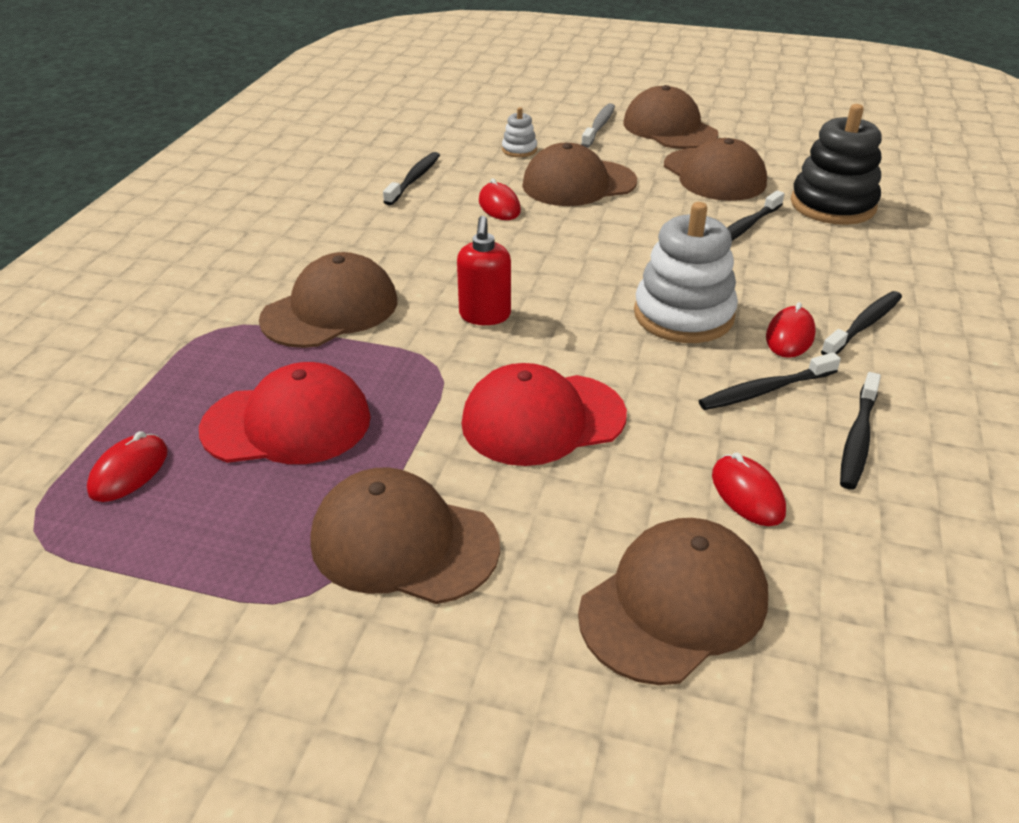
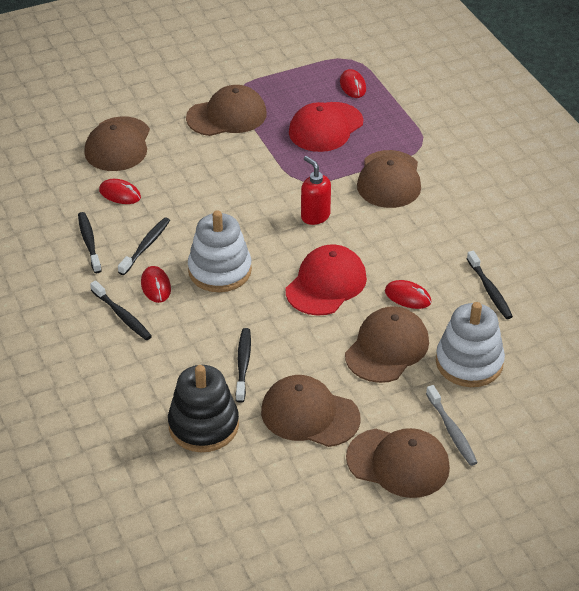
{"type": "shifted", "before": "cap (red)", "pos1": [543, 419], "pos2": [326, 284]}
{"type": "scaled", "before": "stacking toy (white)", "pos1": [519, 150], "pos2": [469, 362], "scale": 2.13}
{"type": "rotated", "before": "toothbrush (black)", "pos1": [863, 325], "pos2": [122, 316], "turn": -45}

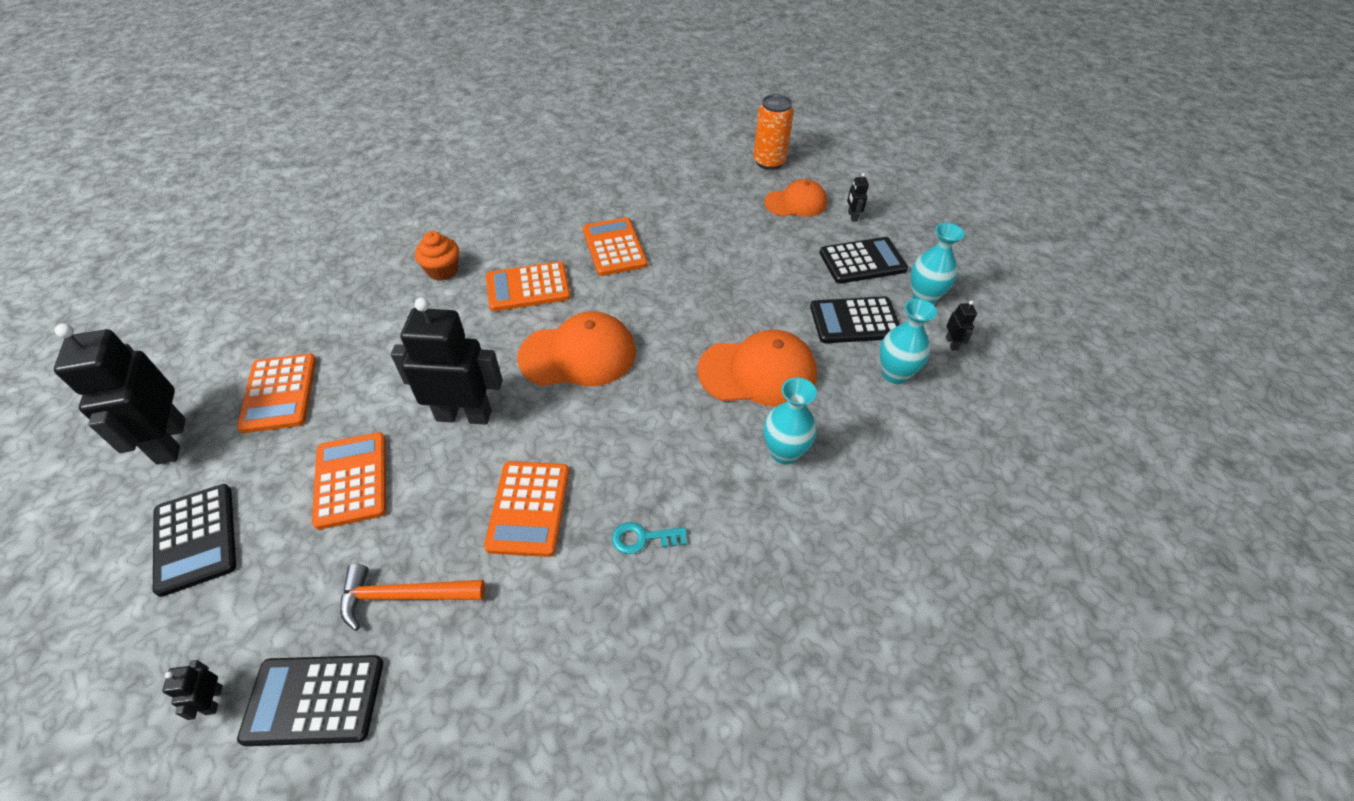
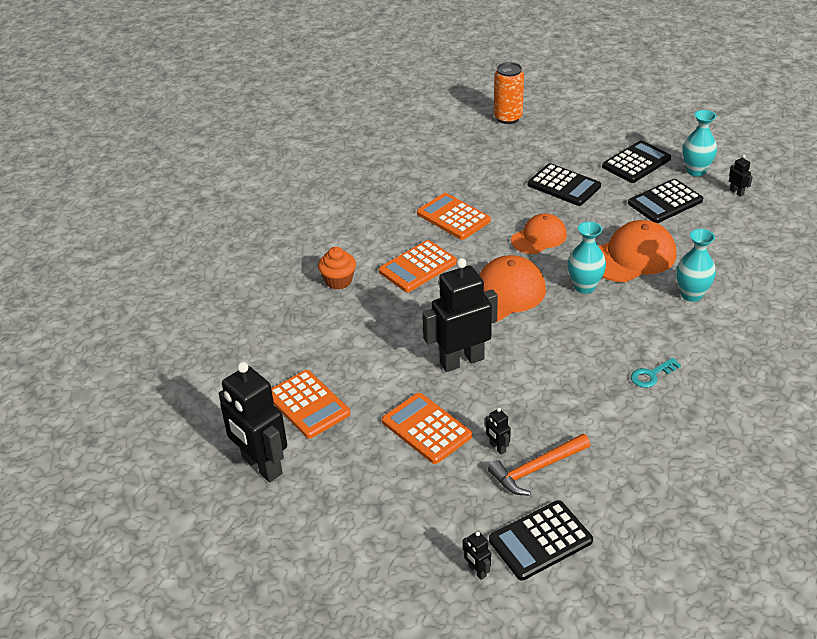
{"type": "shifted", "before": "calculator (black)", "pos1": [195, 539], "pos2": [564, 186]}
{"type": "gone", "before": "calculator (orange)", "pos1": [528, 508]}
{"type": "shifted", "before": "cap (orange)", "pos1": [796, 203], "pos2": [539, 237]}
{"type": "shifted", "before": "robot (black)", "pos1": [852, 216], "pos2": [497, 447]}
{"type": "shifted", "before": "vase (turquoise)", "pos1": [895, 374], "pos2": [584, 287]}

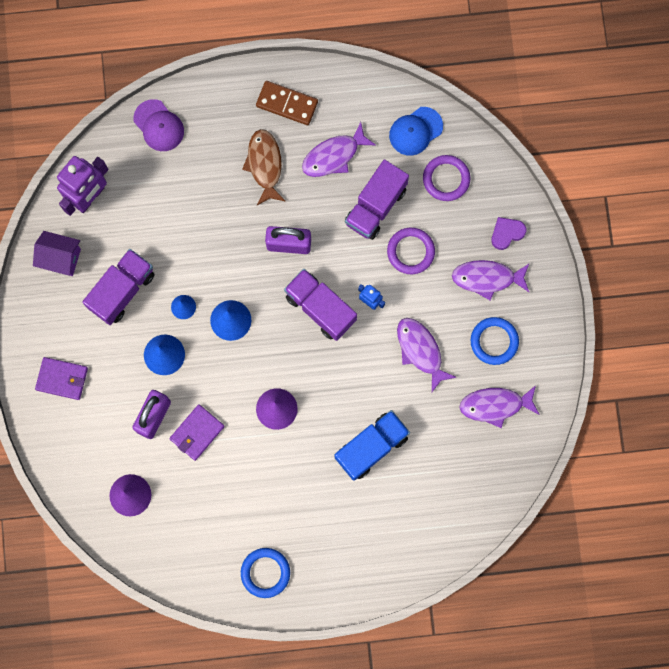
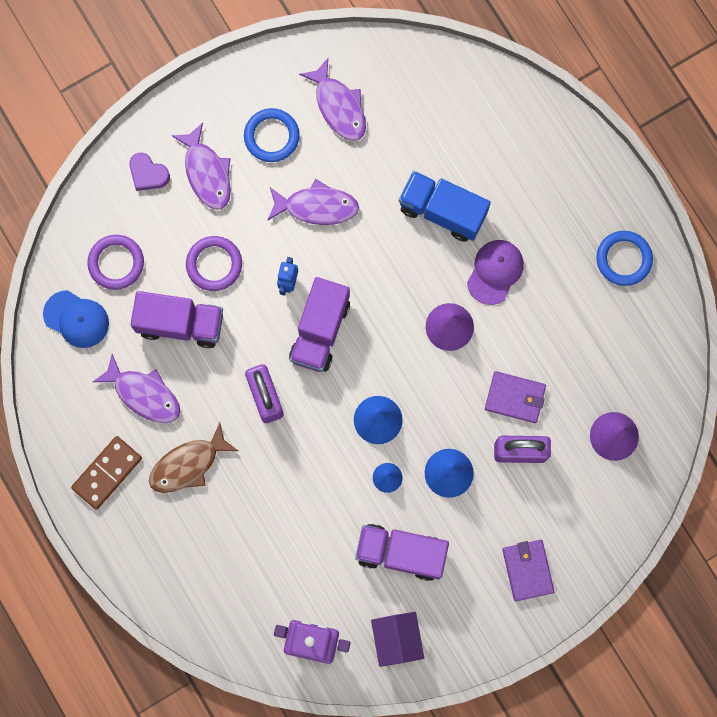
{"type": "shifted", "before": "cap (purple)", "pos1": [159, 126], "pos2": [495, 272]}
{"type": "rotated", "before": "domino (brown)", "pos1": [287, 104], "pos2": [107, 473], "turn": 45}
{"type": "rotated", "before": "fish (purple)", "pos1": [420, 350], "pos2": [317, 206], "turn": -120}

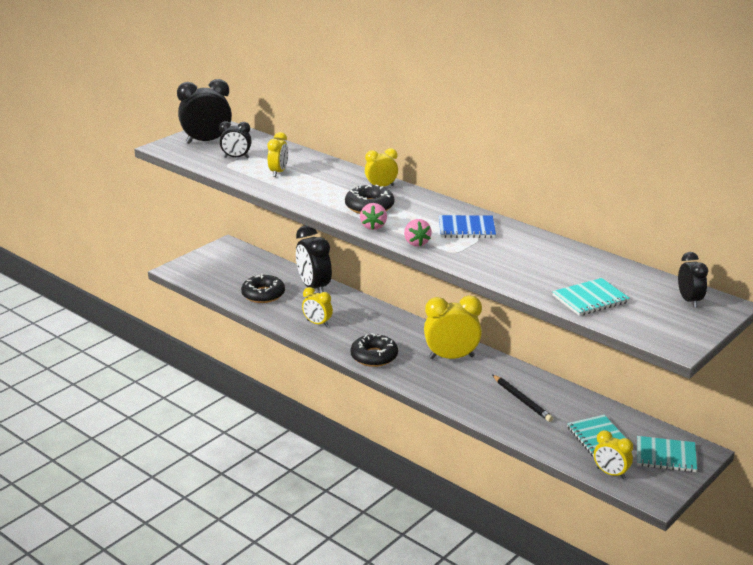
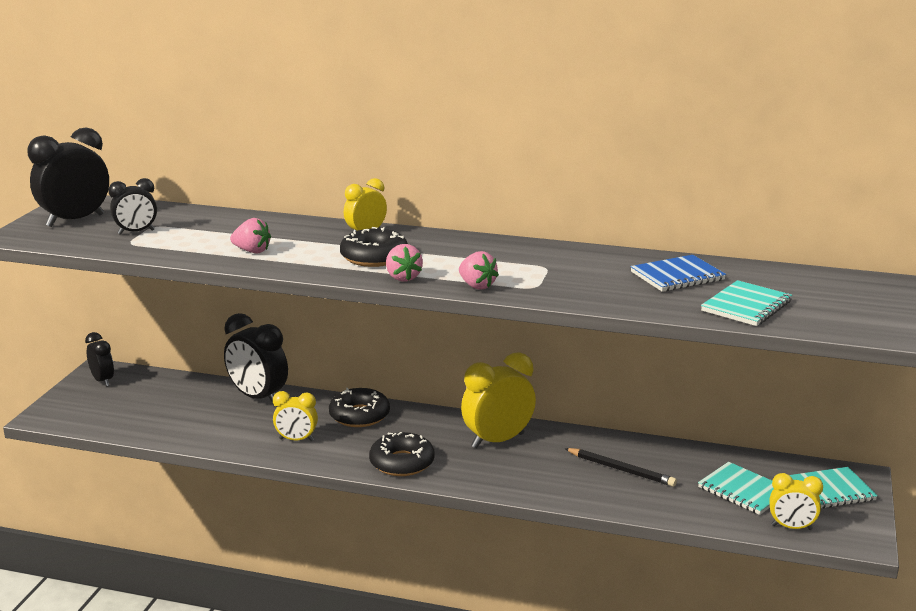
{"type": "shifted", "before": "donut (black)", "pos1": [263, 294], "pos2": [359, 415]}
{"type": "gone", "before": "clock (yellow)", "pos1": [278, 172]}
{"type": "shifted", "before": "notebook (blue)", "pos1": [466, 229], "pos2": [677, 276]}
{"type": "shifted", "before": "clock (black)", "pos1": [689, 301], "pos2": [103, 381]}
{"type": "new", "after": "strawberry (pink)", "pos2": [252, 251]}

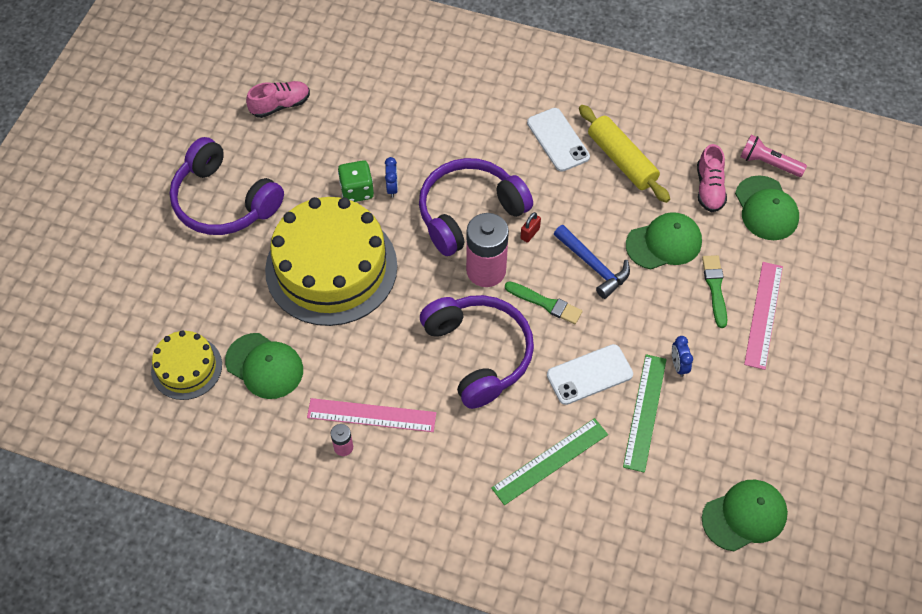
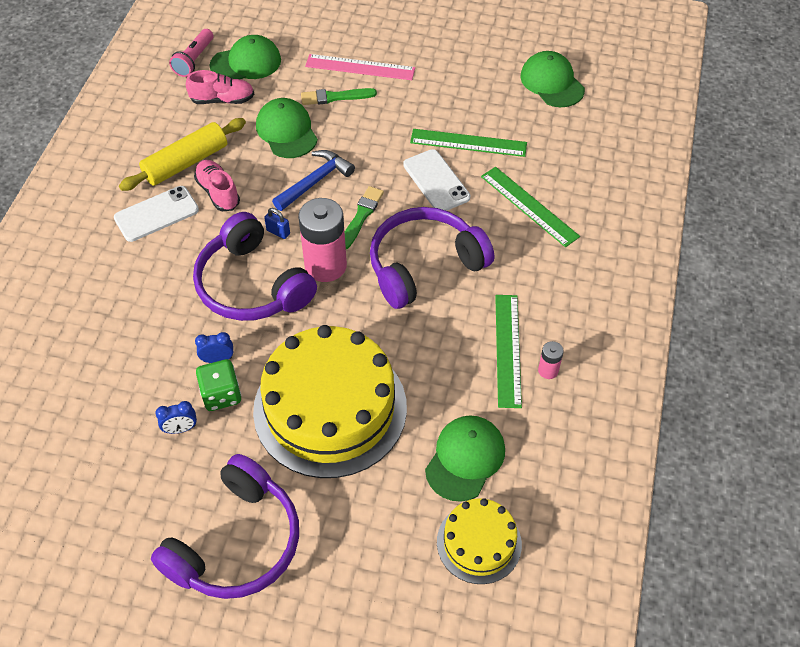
{"type": "shifted", "before": "shoe (pink)", "pos1": [280, 105], "pos2": [218, 192]}
{"type": "repainted", "before": "ruler (pink)", "after": "ruler (green)", "pos1": [371, 415], "pos2": [507, 349]}
{"type": "repainted", "before": "padlock (red)", "after": "padlock (blue)", "pos1": [530, 233], "pos2": [278, 232]}
{"type": "shifted", "before": "clock (blue)", "pos1": [678, 365], "pos2": [180, 429]}

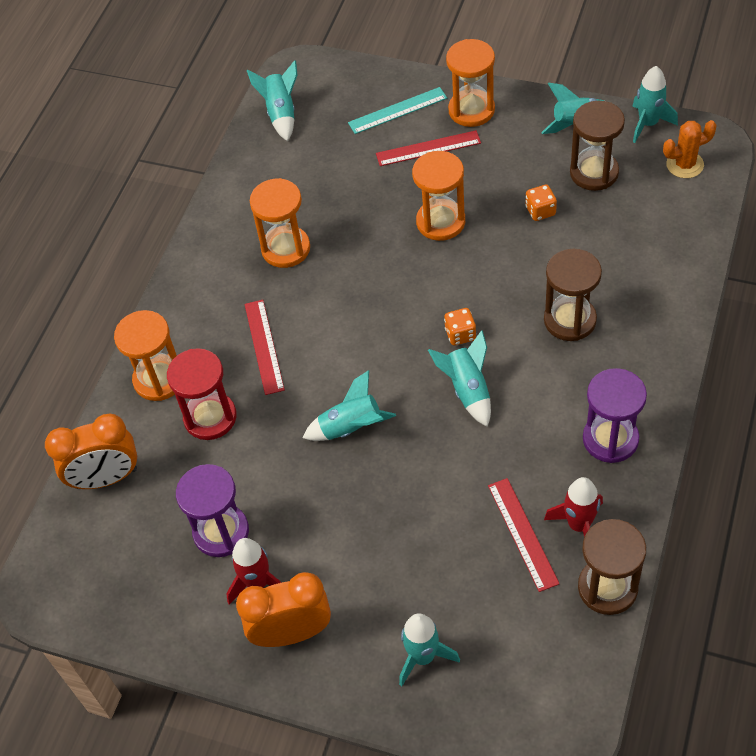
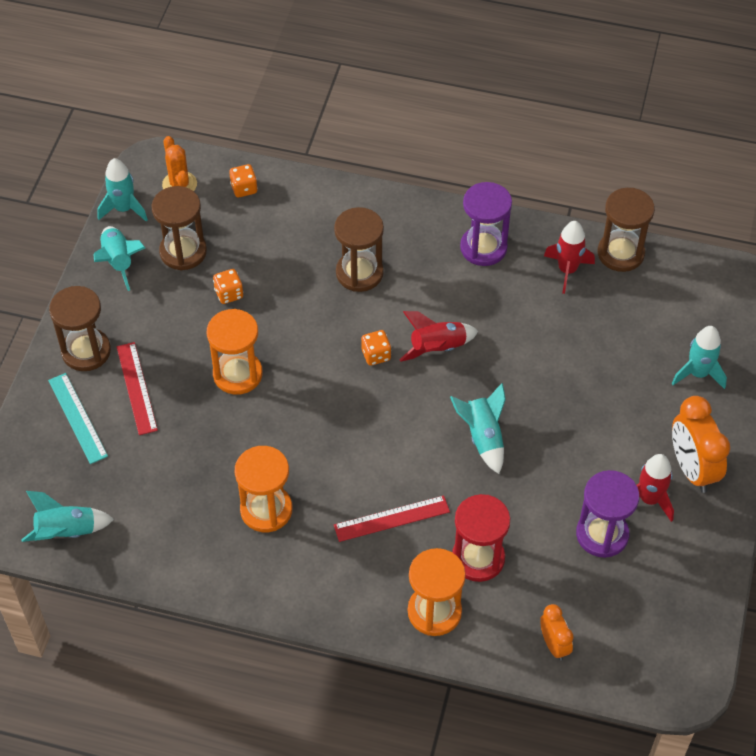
{"type": "scaled", "before": "clock (orange)", "pos1": [106, 478], "pos2": [554, 645], "scale": 0.57}
{"type": "repainted", "before": "rocket (turquoise)", "after": "rocket (red)", "pos1": [467, 390], "pos2": [437, 348]}
{"type": "repainted", "before": "hourglass (orange)", "after": "hourglass (brown)", "pos1": [471, 110], "pos2": [86, 351]}
{"type": "gone", "before": "ruler (red)", "pos1": [523, 533]}
{"type": "new", "after": "dice (orange)", "pos2": [244, 188]}

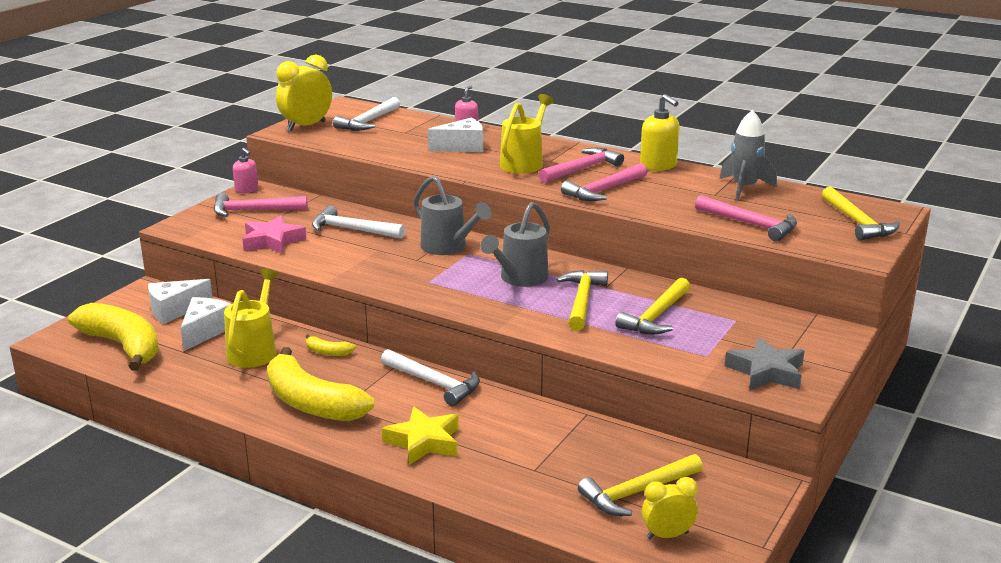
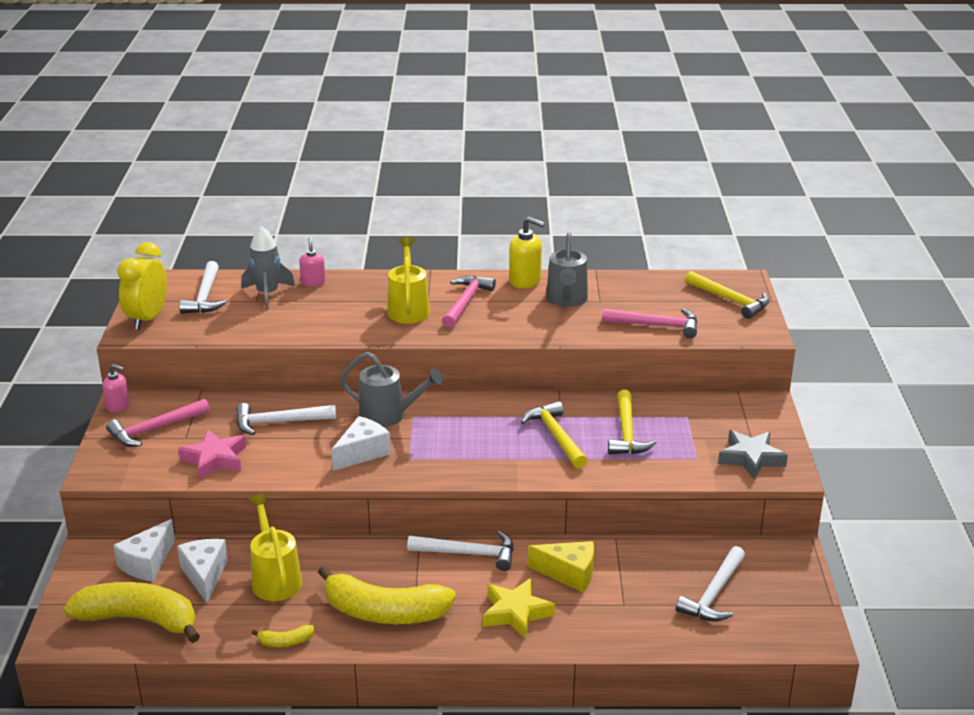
{"type": "shifted", "before": "banana (yellow)", "pos1": [328, 352], "pos2": [285, 642]}
{"type": "shifted", "before": "cheese (white)", "pos1": [462, 147], "pos2": [362, 453]}
{"type": "shifted", "before": "watering can (grey)", "pos1": [519, 279], "pos2": [566, 300]}
{"type": "gone", "before": "hammer (pink)", "pos1": [604, 190]}
{"type": "repainted", "before": "hammer (yellow)", "after": "hammer (white)", "pos1": [637, 492], "pos2": [714, 594]}
{"type": "gone", "before": "clock (yellow)", "pos1": [667, 535]}
{"type": "shifted", "before": "rocket (grey)", "pos1": [744, 188], "pos2": [267, 294]}
{"type": "new", "after": "cheese (yellow)", "pos2": [569, 574]}

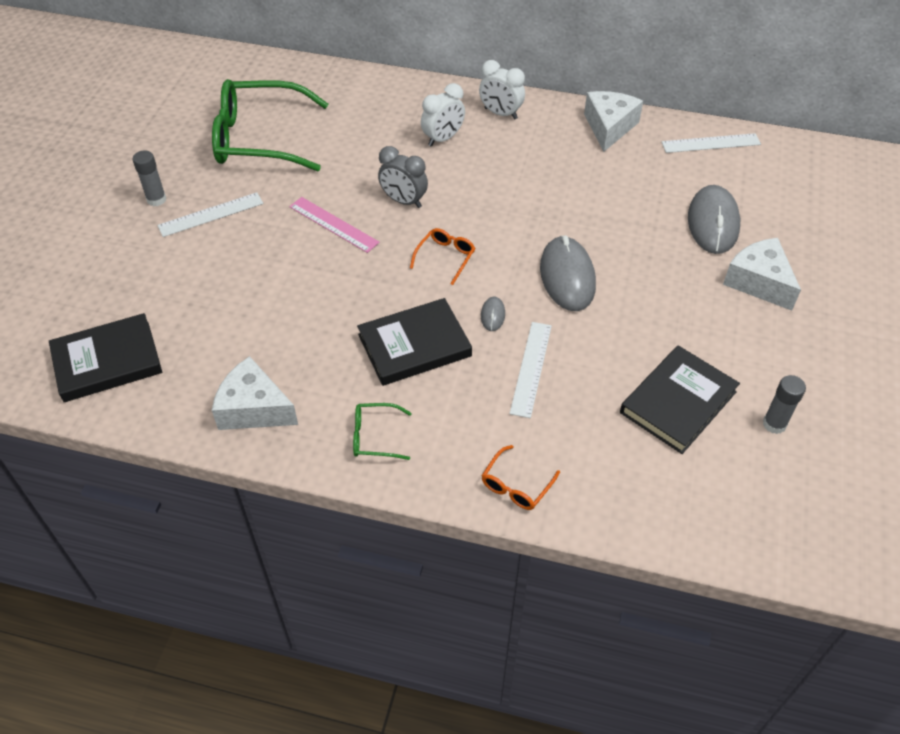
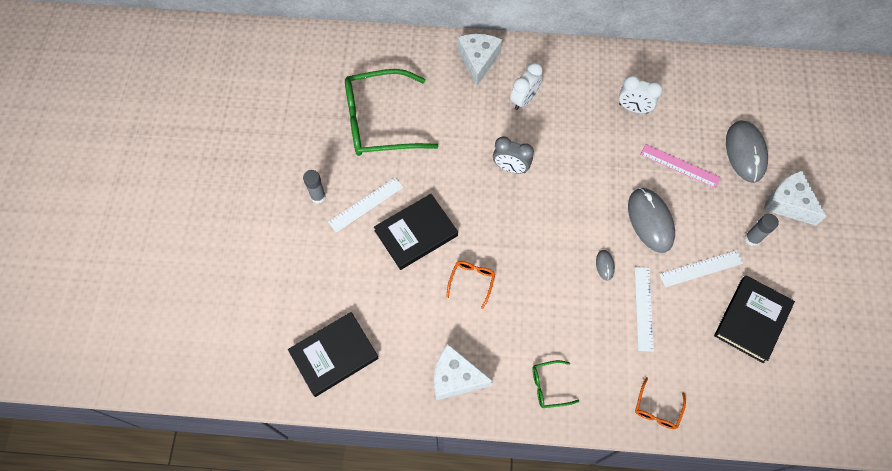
{"type": "shifted", "before": "ruler (pink)", "pos1": [333, 224], "pos2": [679, 166]}
{"type": "shifted", "before": "book (black)", "pos1": [414, 345], "pos2": [416, 233]}
{"type": "shifted", "before": "glasses (orange)", "pos1": [445, 258], "pos2": [471, 282]}
{"type": "shifted", "before": "clock (white)", "pos1": [500, 113], "pos2": [633, 108]}
{"type": "shifted", "before": "cheese (white)", "pos1": [609, 127], "pos2": [478, 60]}
{"type": "shifted", "before": "ruler (white)", "pos1": [711, 143], "pos2": [701, 268]}
{"type": "shifted", "before": "glue stick (grey)", "pos1": [774, 424], "pos2": [752, 239]}

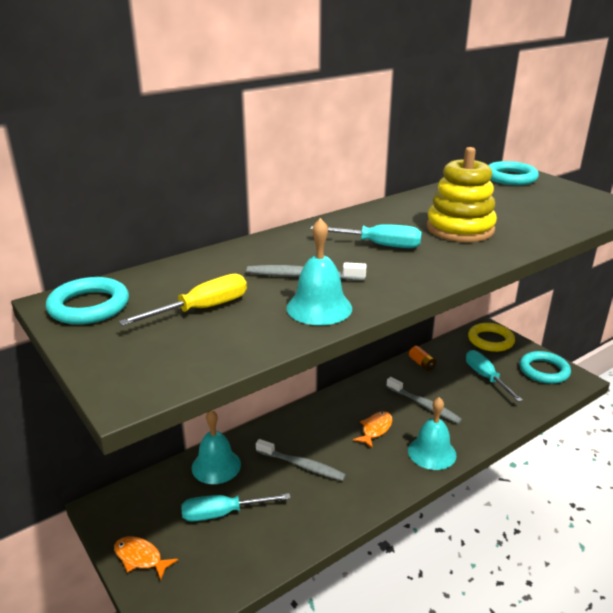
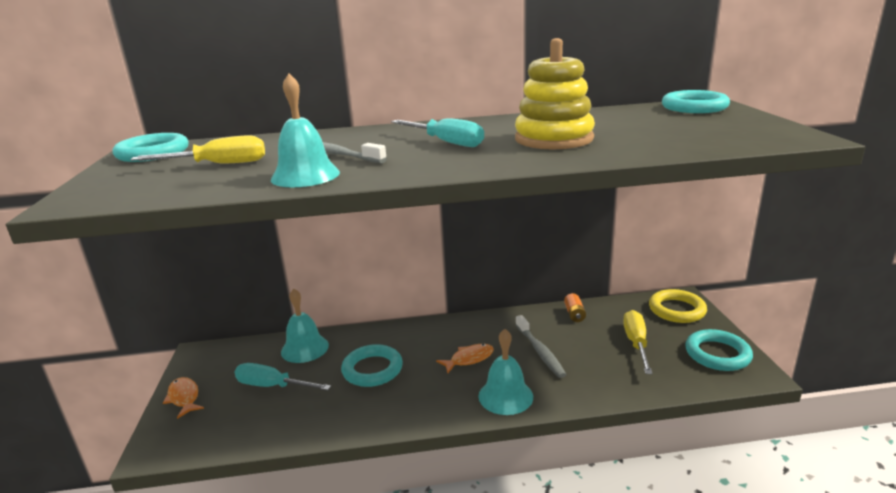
{"type": "swapped", "before": "toothbrush (grey)", "after": "ring (turquoise)", "pos1": [302, 465], "pos2": [372, 369]}
{"type": "repainted", "before": "screwdriver (turquoise)", "after": "screwdriver (yellow)", "pos1": [486, 377], "pos2": [636, 343]}

